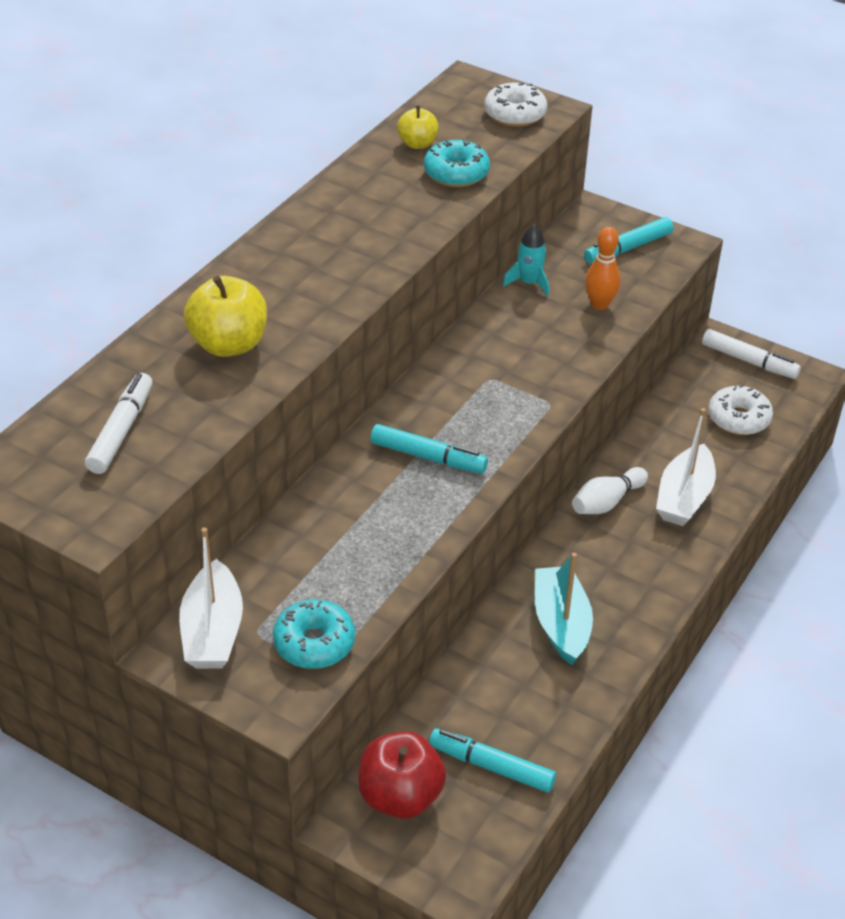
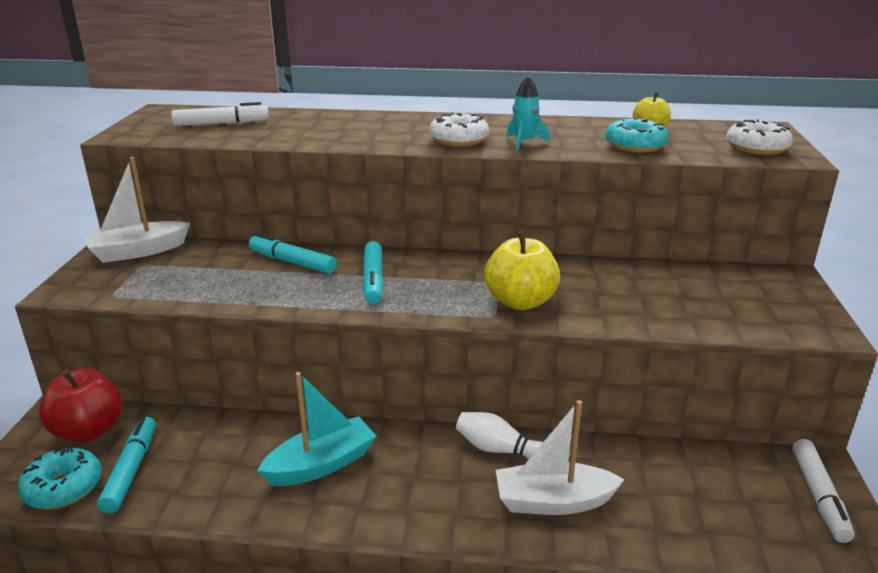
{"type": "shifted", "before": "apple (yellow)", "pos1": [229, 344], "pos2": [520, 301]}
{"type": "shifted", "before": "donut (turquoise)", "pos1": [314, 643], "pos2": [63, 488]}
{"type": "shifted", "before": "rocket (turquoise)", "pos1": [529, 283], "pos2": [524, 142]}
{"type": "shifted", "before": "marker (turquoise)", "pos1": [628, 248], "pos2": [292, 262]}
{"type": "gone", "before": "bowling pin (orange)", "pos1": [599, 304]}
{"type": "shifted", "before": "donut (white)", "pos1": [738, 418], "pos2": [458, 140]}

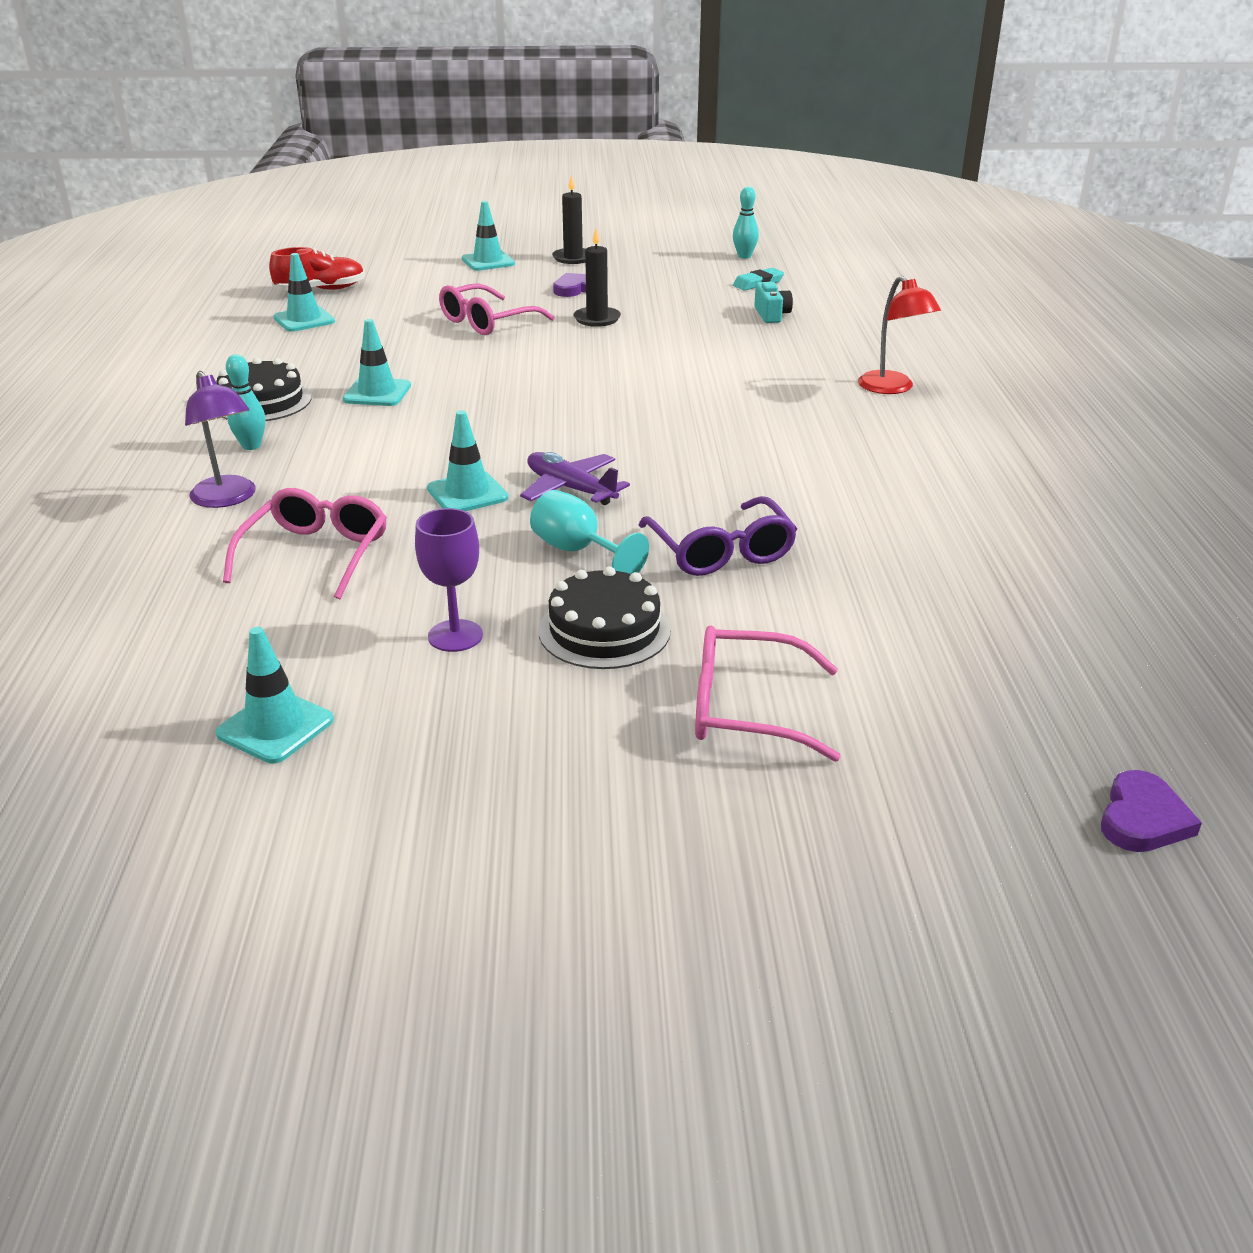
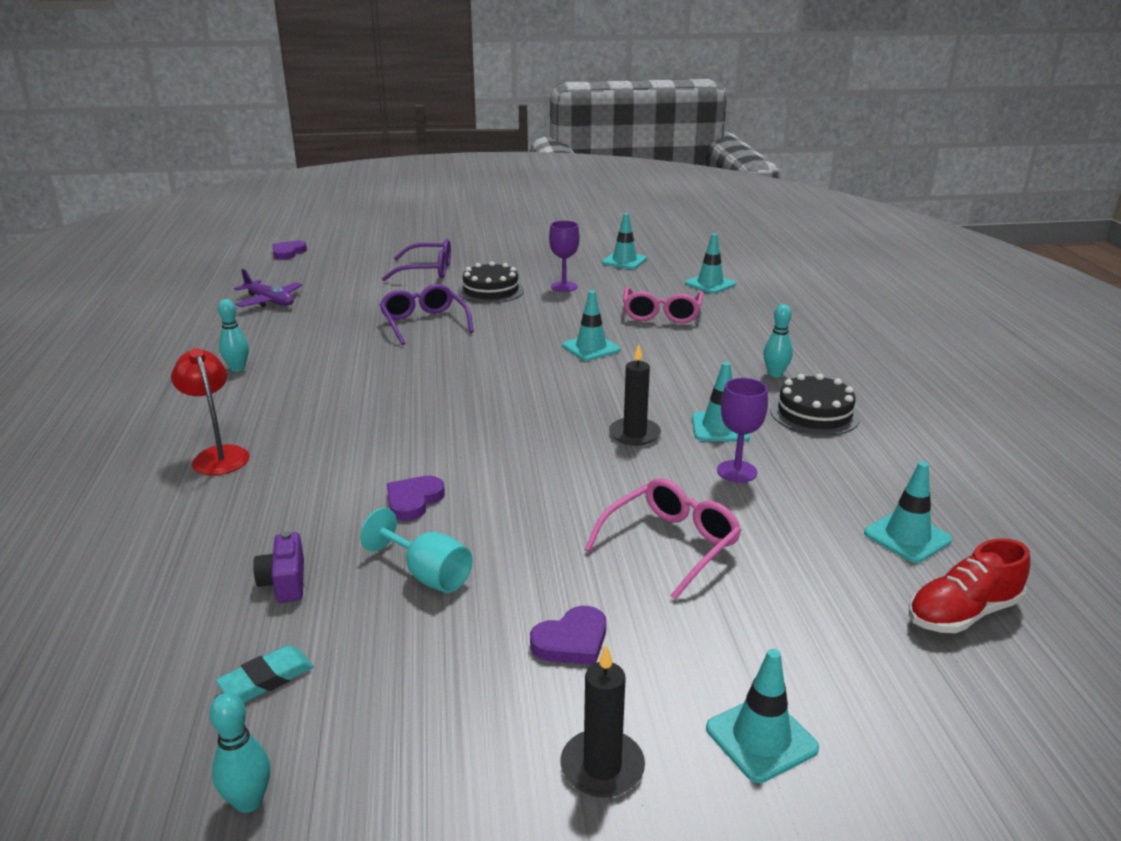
{"type": "gone", "before": "lamp (purple)", "pos1": [228, 499]}
{"type": "shifted", "before": "plane (purple)", "pos1": [570, 489], "pos2": [270, 301]}
{"type": "shifted", "before": "goblet (turquoise)", "pos1": [578, 551], "pos2": [427, 574]}
{"type": "shifted", "before": "candle (black)", "pos1": [597, 319], "pos2": [634, 434]}
{"type": "repainted", "before": "glasses (pink)", "after": "glasses (purple)", "pos1": [746, 709], "pos2": [427, 271]}
{"type": "repainted", "before": "camera (turquoise)", "after": "camera (purple)", "pos1": [771, 315], "pos2": [285, 582]}
{"type": "new", "after": "bowling pin (turquoise)", "pos2": [237, 368]}
{"type": "new", "after": "heart (purple)", "pos2": [413, 501]}
{"type": "new", "after": "traffic cone (turquoise)", "pos2": [710, 284]}
{"type": "new", "after": "goblet (purple)", "pos2": [737, 471]}

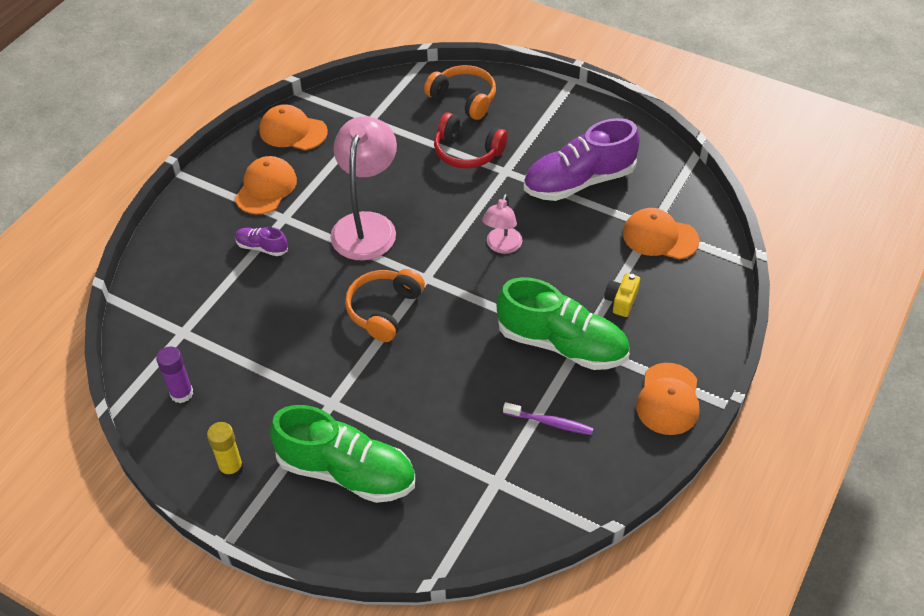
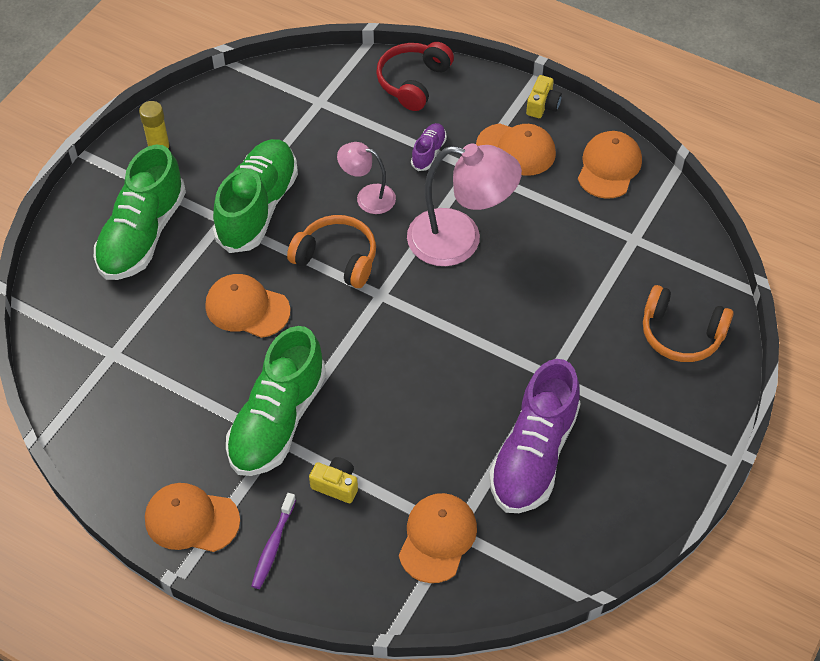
{"type": "gone", "before": "glue stick (purple)", "pos1": [181, 393]}
{"type": "rotated", "before": "headphones (orange)", "pos1": [464, 99], "pos2": [681, 334], "turn": 75}
{"type": "shifted", "before": "headphones (red)", "pos1": [467, 152], "pos2": [413, 82]}
{"type": "shifted", "before": "lamp (pink)", "pos1": [502, 246], "pos2": [368, 197]}
{"type": "shifted", "before": "toothbrush (purple)", "pos1": [550, 423], "pos2": [273, 546]}
{"type": "rotated", "before": "shoe (purple)", "pos1": [579, 182], "pos2": [534, 455], "turn": -135}
{"type": "new", "after": "cap (orange)", "pos2": [247, 308]}
{"type": "new", "after": "shoe (green)", "pos2": [257, 207]}
{"type": "new", "after": "camera (yellow)", "pos2": [542, 105]}

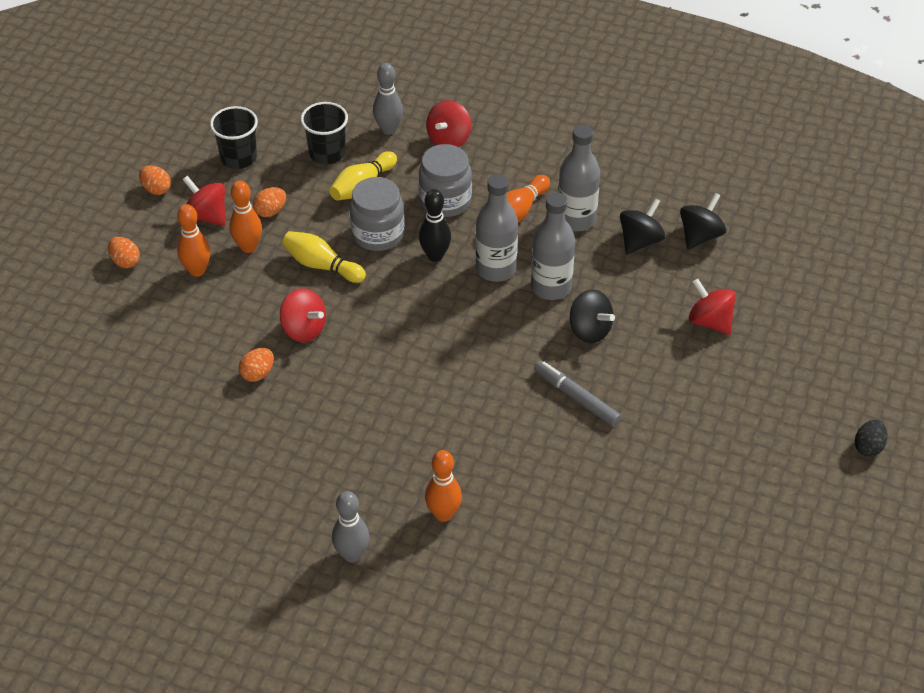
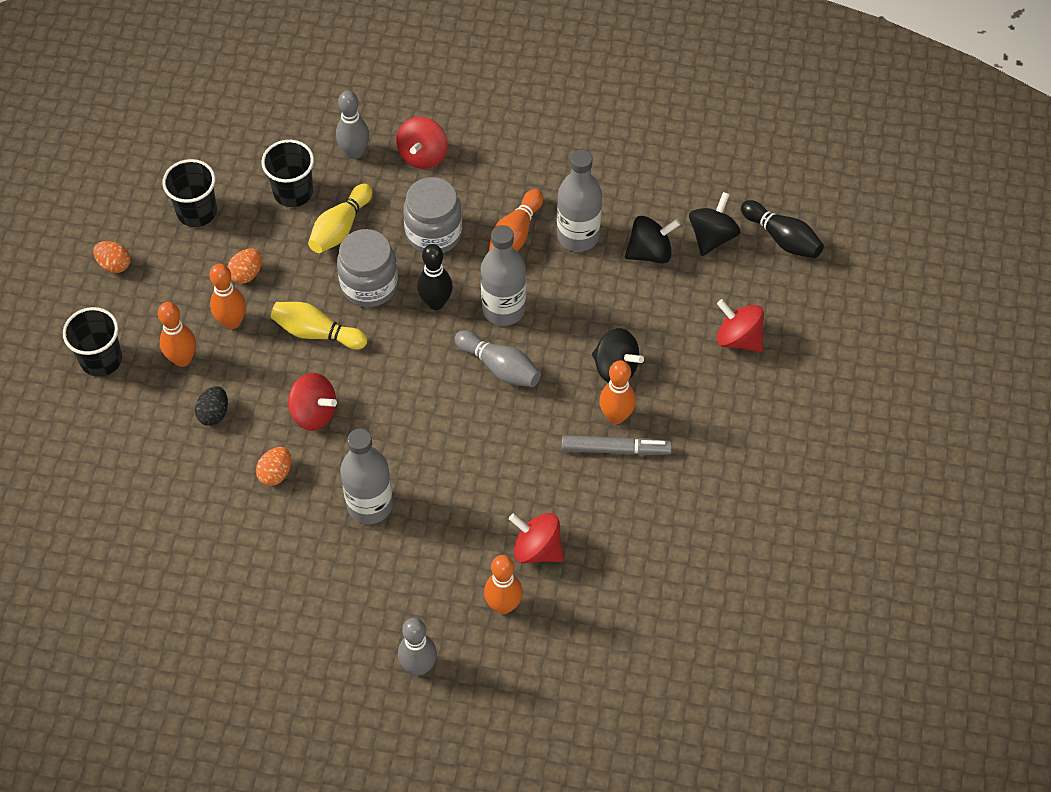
{"type": "swapped", "before": "egg (orange)", "after": "cup (black)", "pos1": [125, 261], "pos2": [101, 359]}
{"type": "shifted", "before": "spinning top (red)", "pos1": [207, 216], "pos2": [537, 549]}
{"type": "shifted", "before": "bottle (grey)", "pos1": [551, 287], "pos2": [370, 505]}
{"type": "rotated", "before": "marker (grey)", "pos1": [576, 397], "pos2": [615, 449], "turn": 150}
{"type": "rotated", "before": "spinning top (black)", "pos1": [640, 241], "pos2": [650, 252], "turn": 45}
{"type": "shifted", "before": "egg (black)", "pos1": [868, 447], "pos2": [214, 413]}
{"type": "new", "after": "bowling pin (grey)", "pos2": [500, 367]}
{"type": "new", "after": "bowling pin (orange)", "pos2": [616, 416]}
{"type": "new", "after": "bowling pin (black)", "pos2": [782, 238]}

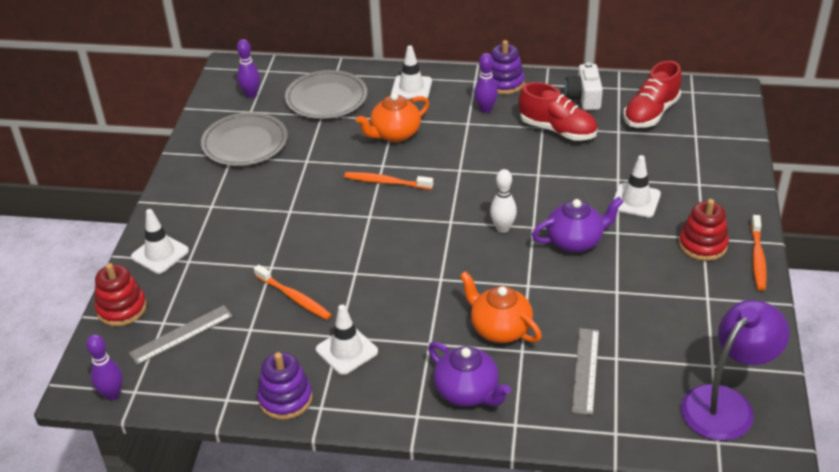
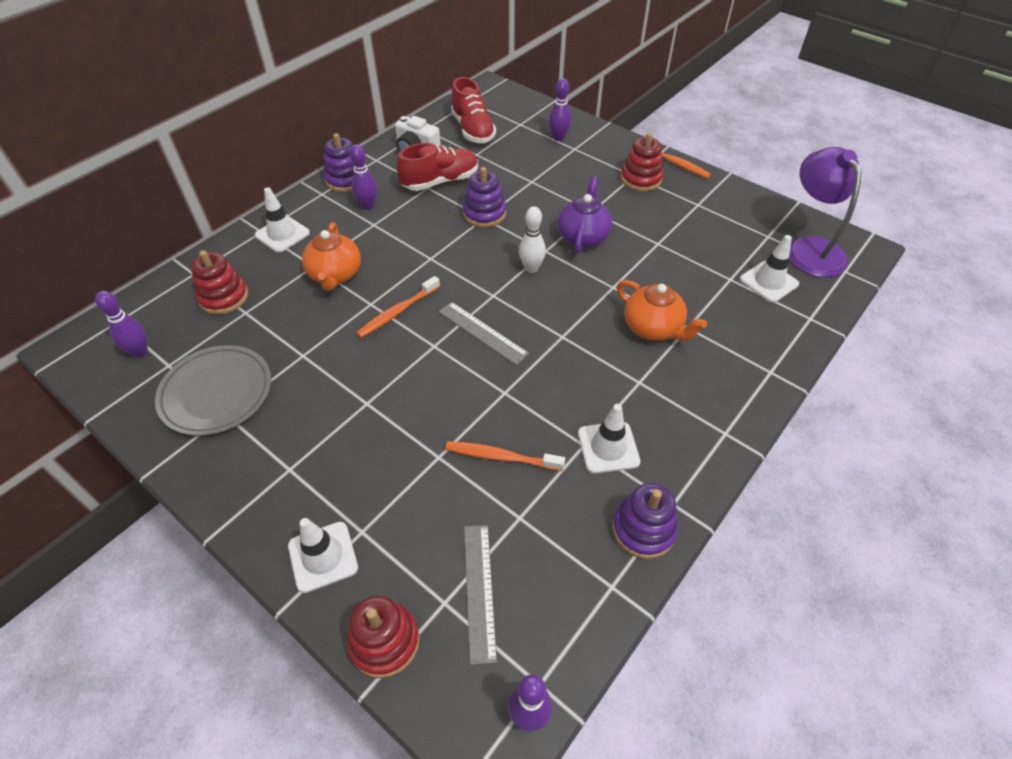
{"type": "rotated", "before": "toothbrush (orange)", "pos1": [294, 297], "pos2": [501, 457], "turn": -150}
{"type": "swapped", "before": "plate (grey)", "after": "stacking toy (red)", "pos1": [326, 98], "pos2": [223, 297]}
{"type": "gone", "before": "teapot (purple)", "pos1": [467, 392]}
{"type": "rotated", "before": "teapot (orange)", "pos1": [500, 329], "pos2": [653, 328], "turn": -120}
{"type": "shifted", "before": "ruler (grey)", "pos1": [585, 370], "pos2": [482, 332]}
{"type": "shifted", "before": "traffic cone (white)", "pos1": [636, 200], "pos2": [768, 282]}
{"type": "new", "after": "stacking toy (purple)", "pos2": [484, 214]}
{"type": "new", "after": "bowling pin (purple)", "pos2": [558, 138]}

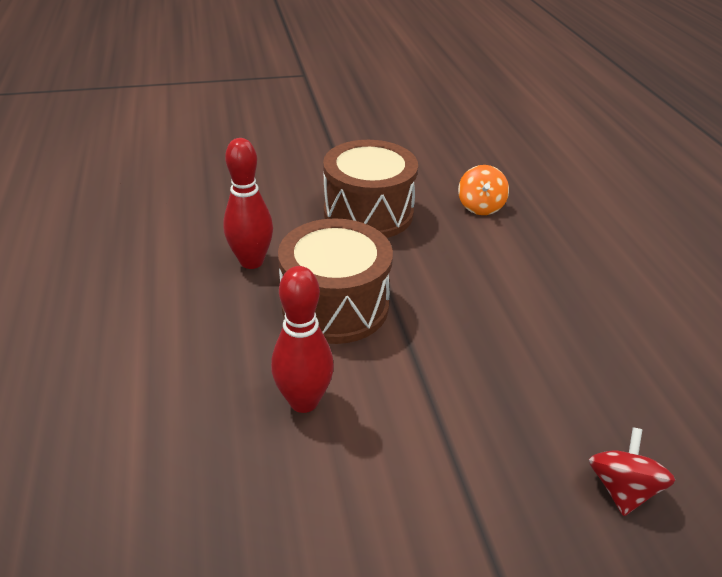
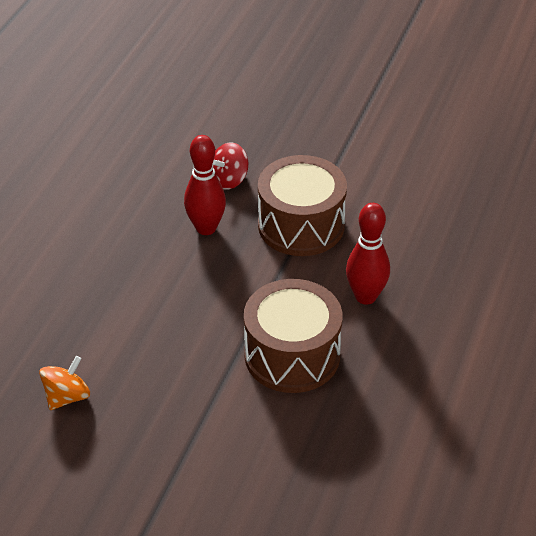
{"type": "shifted", "before": "bowling pin (red)", "pos1": [251, 261], "pos2": [206, 228]}
{"type": "shifted", "before": "drum (brown)", "pos1": [368, 213], "pos2": [301, 225]}

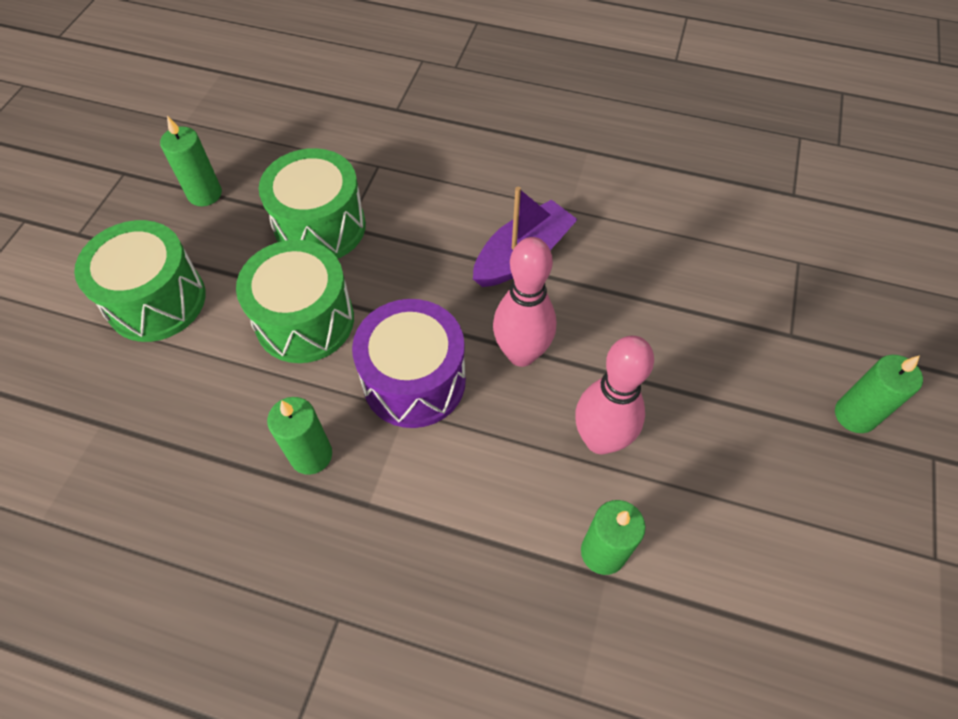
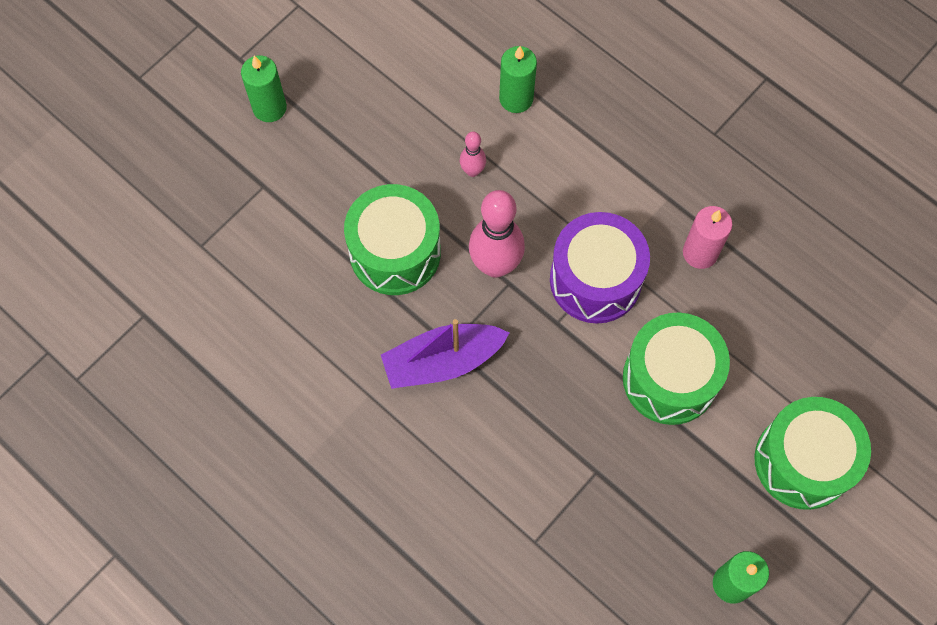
{"type": "shifted", "before": "drum (green)", "pos1": [320, 227], "pos2": [395, 252]}
{"type": "repainted", "before": "candle (green)", "after": "candle (pink)", "pos1": [311, 455], "pos2": [700, 253]}
{"type": "scaled", "before": "bowling pin (pink)", "pos1": [600, 440], "pos2": [472, 171], "scale": 0.5}

